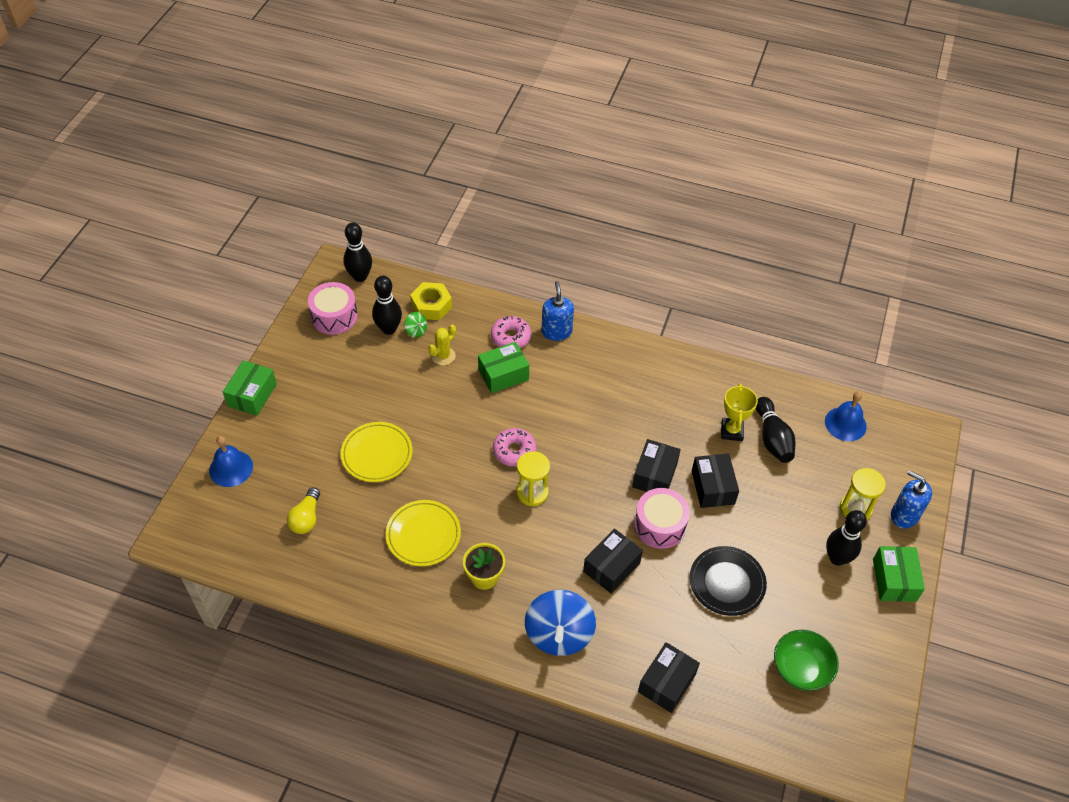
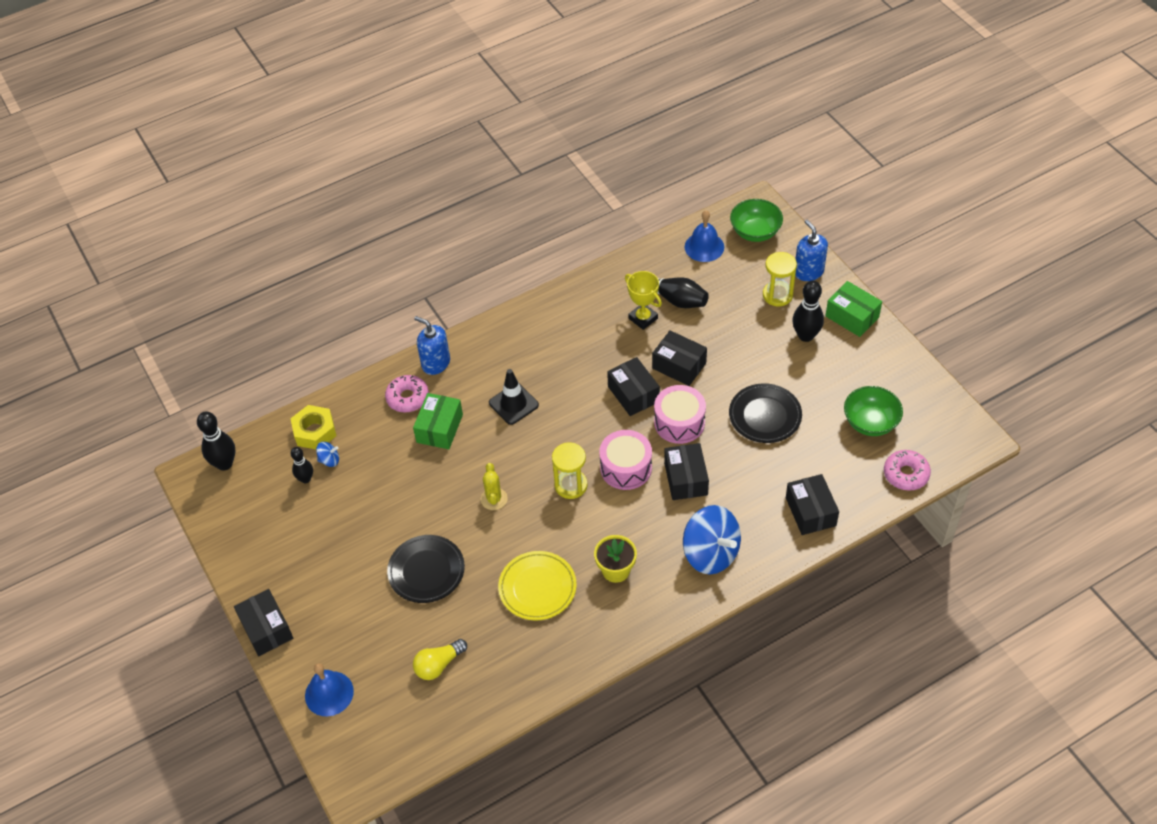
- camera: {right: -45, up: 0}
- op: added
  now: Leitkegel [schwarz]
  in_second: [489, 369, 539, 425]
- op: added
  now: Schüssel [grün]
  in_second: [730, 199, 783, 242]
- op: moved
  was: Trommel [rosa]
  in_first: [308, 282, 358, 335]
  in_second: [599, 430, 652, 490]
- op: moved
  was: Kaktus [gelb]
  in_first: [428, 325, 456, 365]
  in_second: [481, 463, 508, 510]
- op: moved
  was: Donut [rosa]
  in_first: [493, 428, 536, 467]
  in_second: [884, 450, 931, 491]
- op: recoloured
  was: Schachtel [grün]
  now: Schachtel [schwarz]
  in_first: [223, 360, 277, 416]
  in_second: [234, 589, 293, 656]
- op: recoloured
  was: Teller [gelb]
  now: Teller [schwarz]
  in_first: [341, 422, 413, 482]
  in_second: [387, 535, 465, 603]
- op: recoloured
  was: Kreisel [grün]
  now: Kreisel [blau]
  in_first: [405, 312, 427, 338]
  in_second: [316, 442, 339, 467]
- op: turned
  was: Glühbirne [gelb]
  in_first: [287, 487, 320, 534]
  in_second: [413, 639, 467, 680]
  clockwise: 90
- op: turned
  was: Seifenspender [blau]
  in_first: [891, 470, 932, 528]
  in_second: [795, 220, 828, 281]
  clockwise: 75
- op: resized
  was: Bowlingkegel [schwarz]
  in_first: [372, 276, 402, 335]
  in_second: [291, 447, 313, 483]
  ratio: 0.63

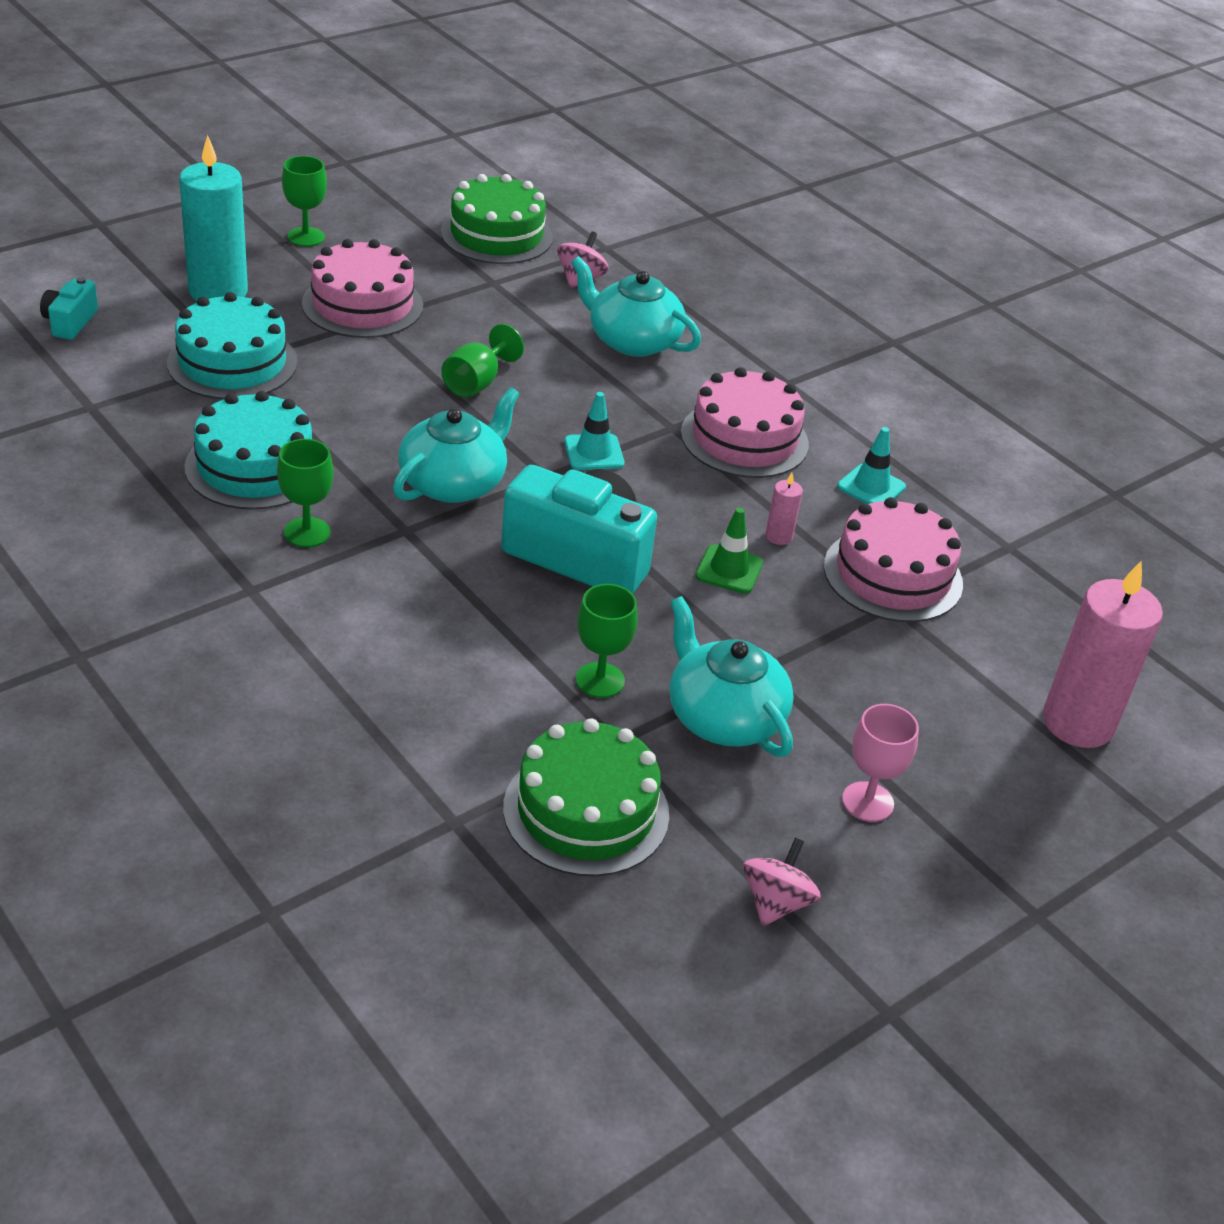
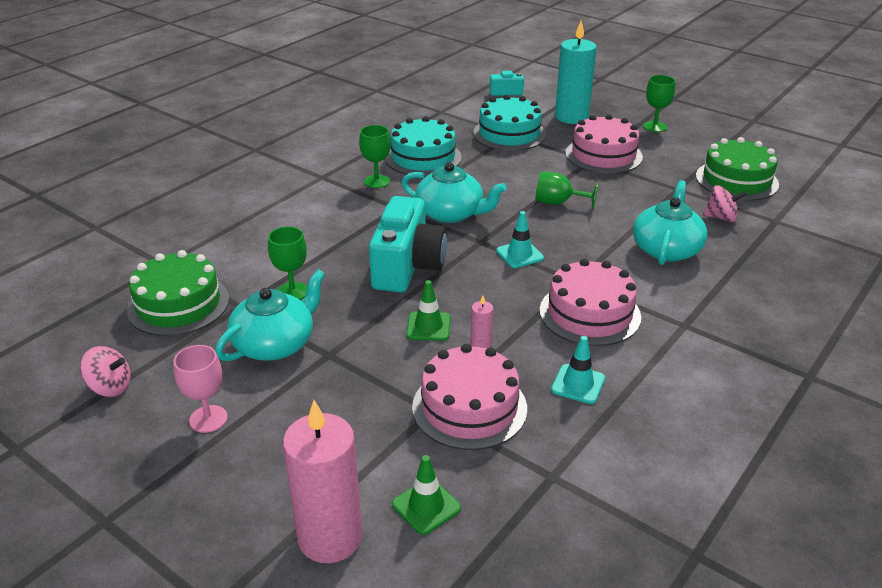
- camera: {right: 80, up: -5}
- op: added
  now: Leitkegel [grün]
  in_second: [392, 455, 461, 535]

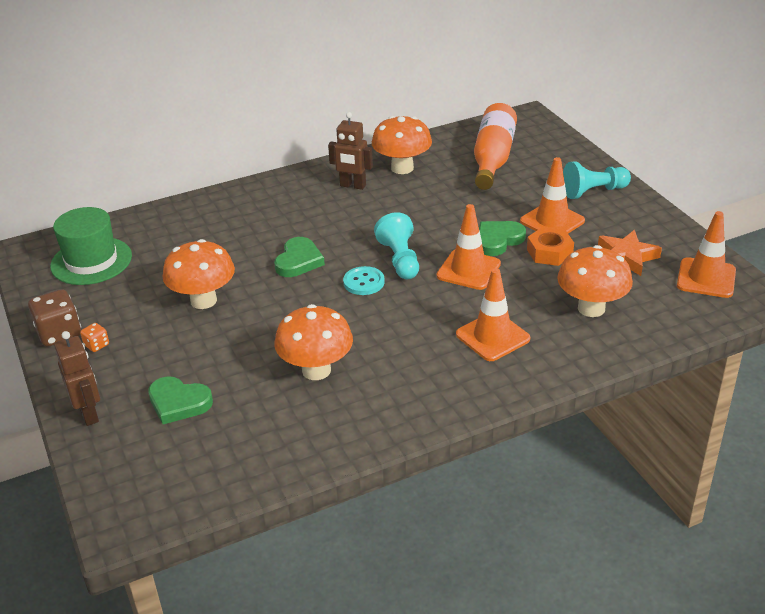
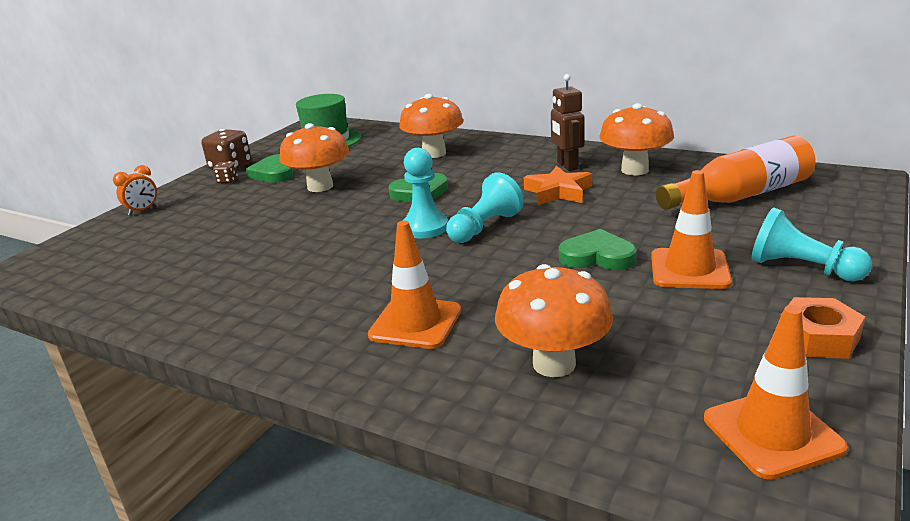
- camera: {right: 55, up: -10}
- op: removed
  was: Leitkegel [orange]
  in_first: [437, 204, 501, 290]
- op: moved
  was: Herz [grün]
  in_first: [148, 376, 213, 424]
  in_second: [246, 154, 294, 183]
- op: moved
  was: Pilz [orange]
  in_first: [275, 304, 353, 380]
  in_second: [399, 94, 463, 158]
- op: moved
  was: Sechskantmutter [orange]
  in_first: [527, 227, 574, 266]
  in_second: [780, 297, 865, 359]
- op: moved
  was: Stern [orange]
  in_first: [598, 230, 662, 276]
  in_second: [524, 166, 592, 205]
- op: replaced
  was: Roboter [braun]
  now: Wecker [orange]
  in_first: [54, 331, 100, 426]
  in_second: [113, 165, 157, 216]
- op: replaced
  was: Knopf [türkis]
  now: Bauer [türkis]
  in_first: [343, 266, 385, 295]
  in_second: [403, 148, 448, 238]
- op: recoloured
  was: Spielwürfel [orange]
  now: Spielwürfel [braun]
  in_first: [80, 323, 109, 352]
  in_second: [213, 161, 238, 183]

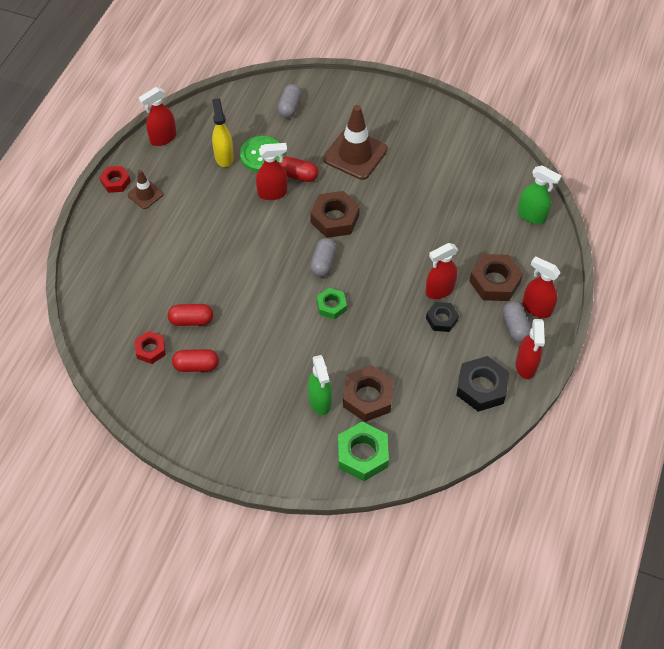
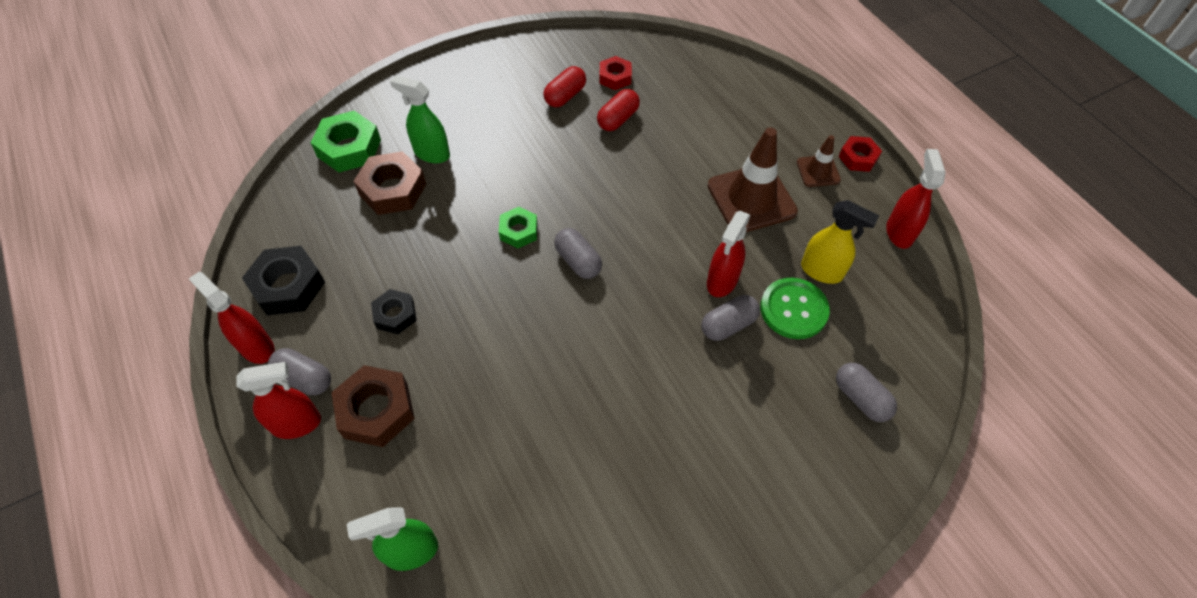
- camera: {right: 130, up: 0}
- op: removed
  was: Sechskantmutter [braun]
  in_first: [310, 191, 360, 238]
- op: removed
  was: Sprühflasche [rot]
  in_first: [426, 243, 458, 299]
- op: moved
  was: Leitkegel [braun]
  in_first: [323, 105, 388, 180]
  in_second: [708, 127, 798, 232]
- op: recoloured
  was: Kapsel [rot]
  now: Kapsel [grau]
  in_first: [279, 157, 318, 182]
  in_second: [701, 295, 760, 341]

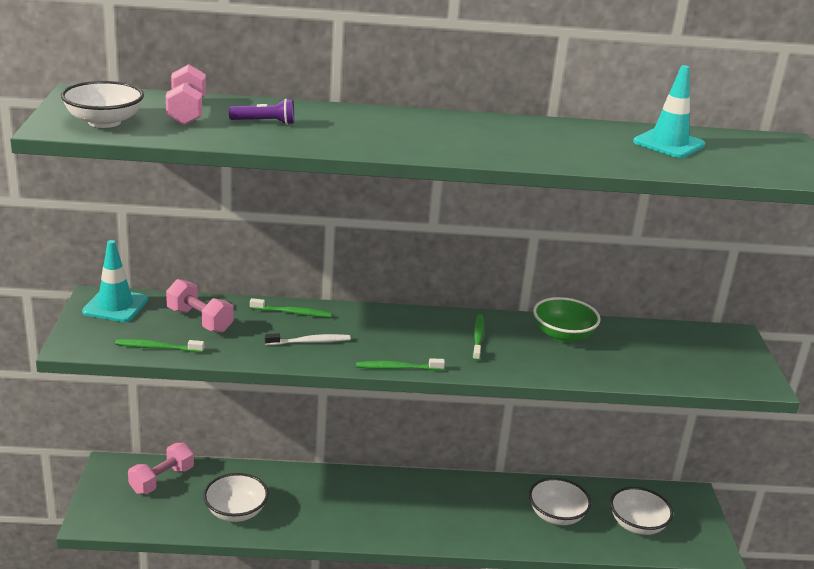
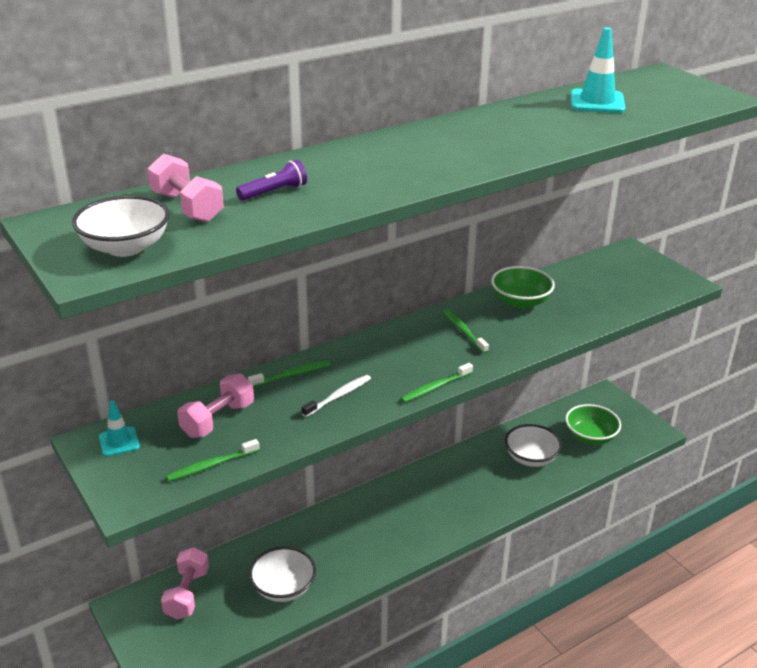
- camera: {right: -30, up: 5}
- op: recoloured
  was: Schüssel [weiß]
  now: Schüssel [grün]
  in_first: [610, 487, 673, 535]
  in_second: [565, 404, 621, 445]
- op: turned
  was: Hantel [rosa]
  in_first: [166, 279, 234, 333]
  in_second: [177, 373, 254, 438]
  clockwise: -60
- op: resized
  was: Leitkegel [türkis]
  in_first: [82, 240, 148, 322]
  in_second: [99, 400, 140, 456]
  ratio: 0.62

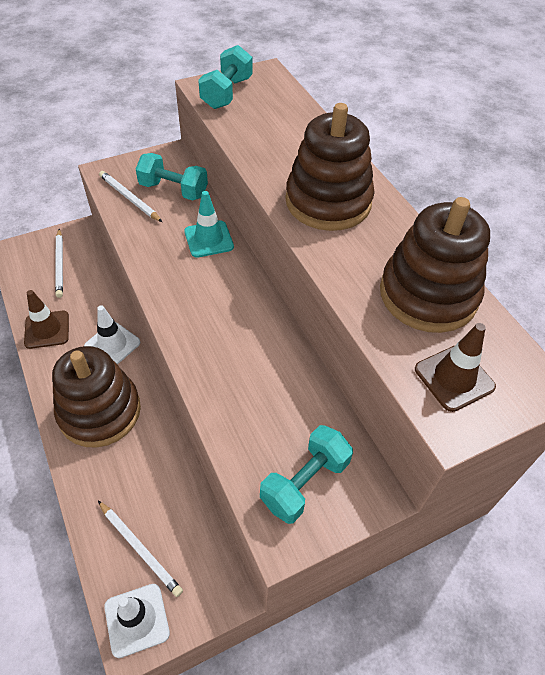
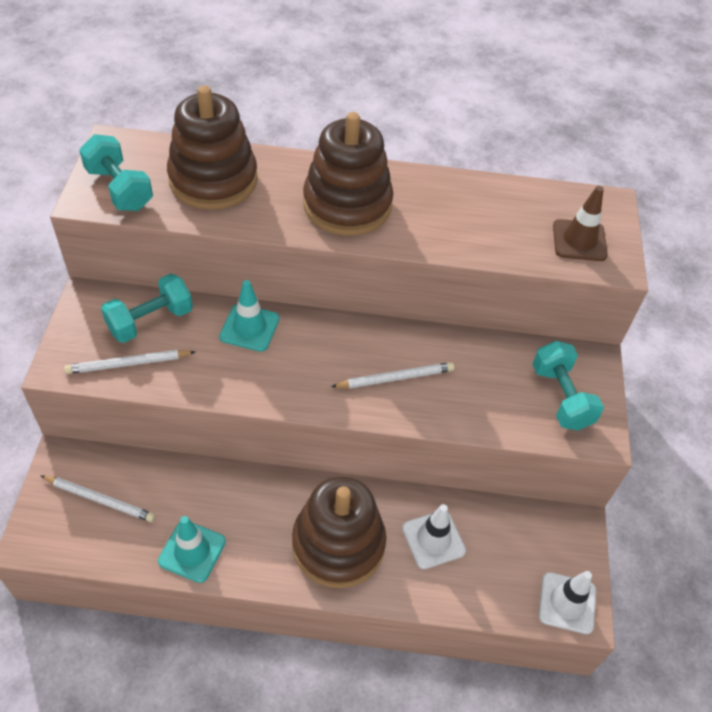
- camera: {right: -60, up: 0}
- op: moved
  was: Leitkegel [weiß]
  in_first: [84, 305, 141, 365]
  in_second: [402, 504, 466, 569]
- op: moved
  was: Bleistift [weiß]
  in_first: [98, 501, 183, 597]
  in_second: [331, 362, 454, 388]
- op: moved
  was: Stapelspielzeug [braun]
  in_first: [380, 197, 490, 333]
  in_second: [167, 86, 258, 210]
- op: recoloured
  was: Leitkegel [braun]
  now: Leitkegel [türkis]
  in_first: [24, 290, 69, 349]
  in_second: [158, 516, 226, 583]

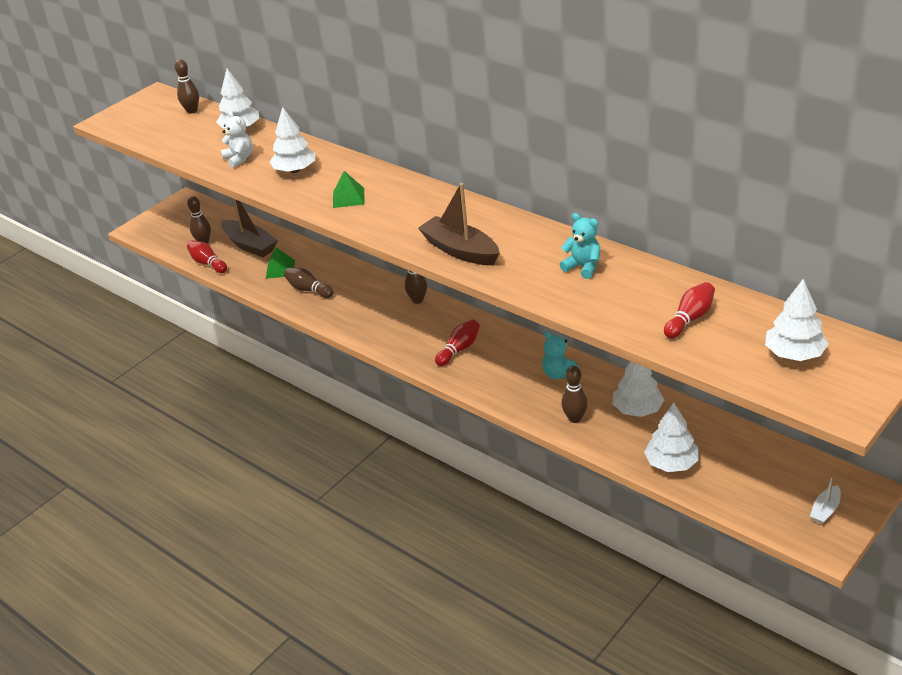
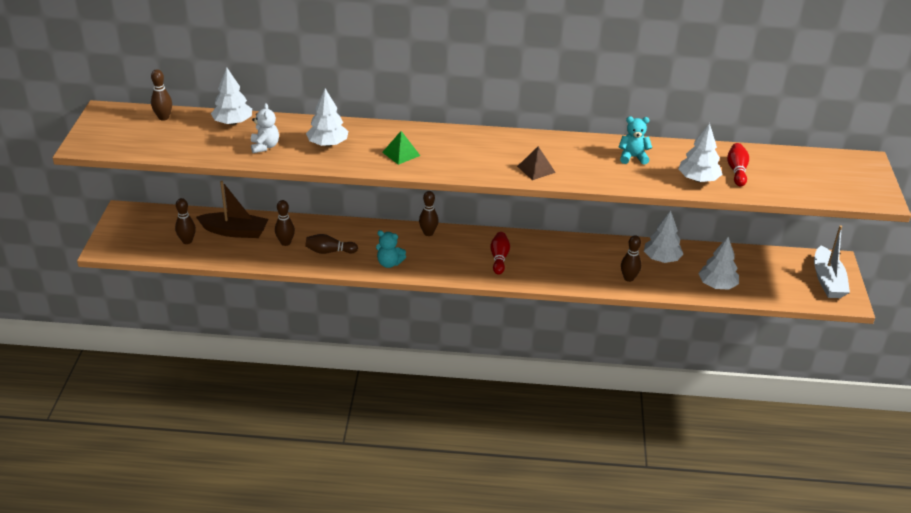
- camera: {right: -40, up: 0}
- op: removed
  was: Bowlingkegel [rot]
  in_first: [187, 240, 227, 273]
- op: moved
  was: Teddybär [türkis]
  in_first: [542, 331, 579, 379]
  in_second: [376, 230, 406, 268]
- op: moved
  was: Baum [weiß]
  in_first: [765, 279, 829, 361]
  in_second: [678, 123, 723, 182]
- op: replaced
  was: Pyramide [grün]
  now: Bowlingkegel [braun]
  in_first: [266, 247, 295, 279]
  in_second: [275, 200, 295, 246]
- op: replaced
  was: Boot [braun]
  now: Pyramide [braun]
  in_first: [418, 183, 500, 265]
  in_second: [517, 146, 556, 180]
- op: turned
  was: Teddybär [weiß]
  in_first: [221, 111, 253, 168]
  in_second: [251, 103, 279, 153]
  clockwise: 60
- op: resized
  was: Boot [weiß]
  in_first: [810, 474, 841, 524]
  in_second: [814, 225, 850, 298]
  ratio: 1.97

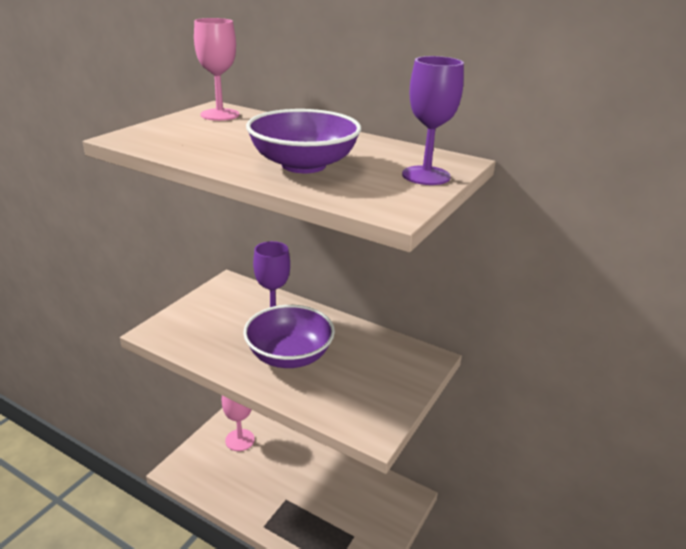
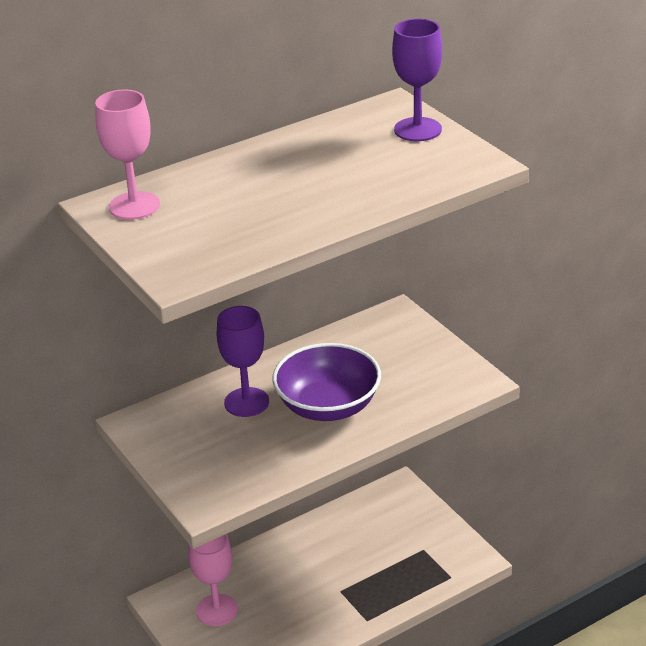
- camera: {right: -60, up: 5}
- op: removed
  was: Schüssel [lila]
  in_first: [246, 109, 361, 173]

